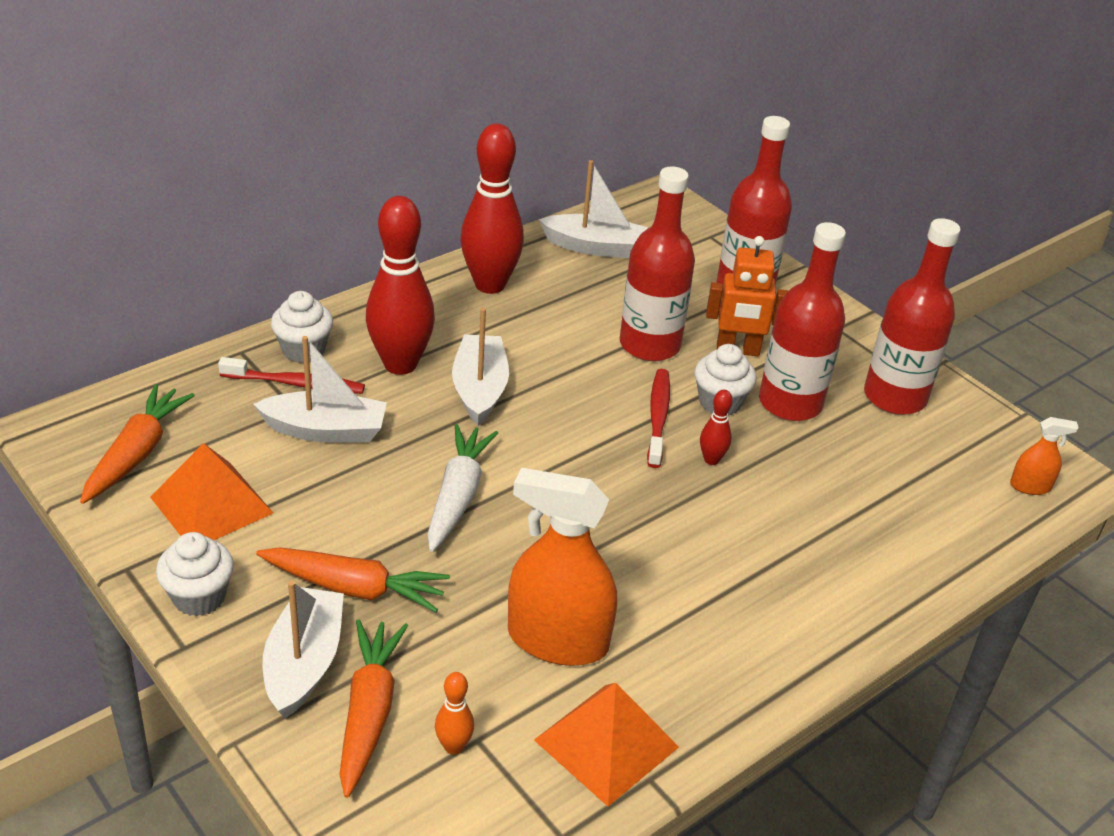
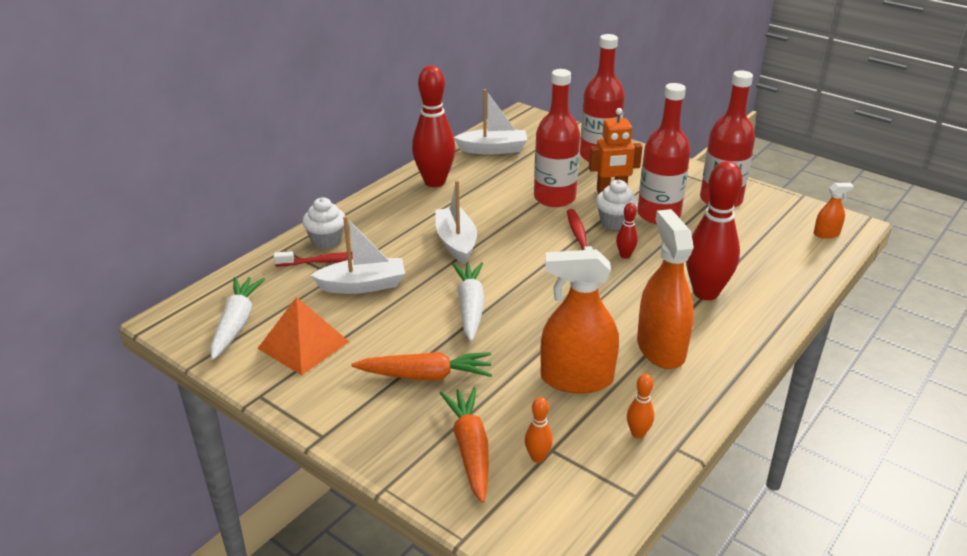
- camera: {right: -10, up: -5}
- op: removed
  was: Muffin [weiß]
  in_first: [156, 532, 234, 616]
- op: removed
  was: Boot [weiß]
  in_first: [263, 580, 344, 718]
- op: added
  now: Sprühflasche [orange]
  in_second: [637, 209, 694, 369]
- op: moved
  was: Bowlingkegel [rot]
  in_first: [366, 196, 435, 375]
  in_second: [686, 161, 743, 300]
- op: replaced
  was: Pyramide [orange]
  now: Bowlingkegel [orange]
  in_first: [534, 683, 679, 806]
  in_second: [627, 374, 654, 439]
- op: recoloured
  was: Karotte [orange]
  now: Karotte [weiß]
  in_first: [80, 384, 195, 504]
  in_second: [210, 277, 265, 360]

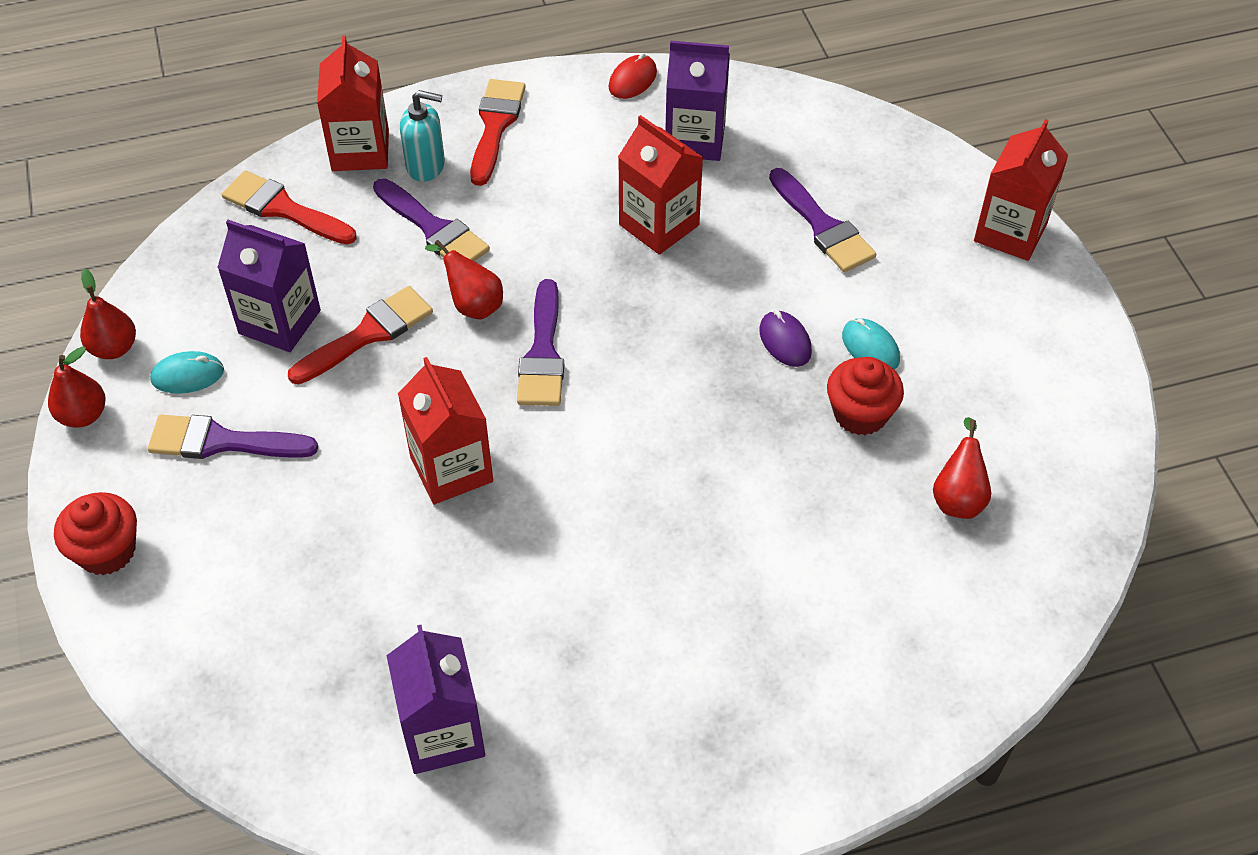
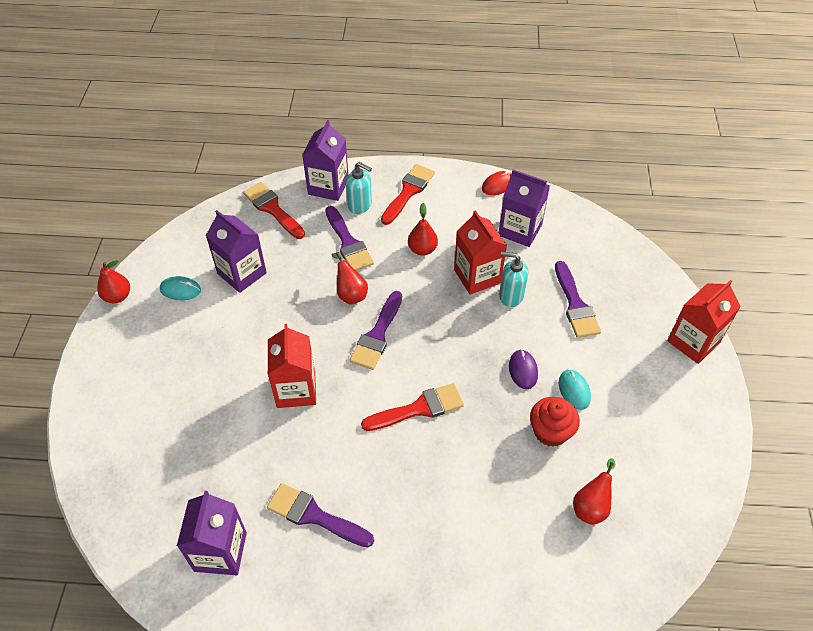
- camera: {right: 20, up: 0}
- op: removed
  was: Muffin [rot]
  in_first: [54, 492, 137, 575]
- op: added
  now: Seifenspender [türkis]
  in_second: [499, 251, 528, 307]
- op: moved
  was: Birne [rot]
  in_first: [80, 269, 136, 359]
  in_second: [408, 203, 438, 256]
- op: moved
  was: Pinsel [lila]
  in_first: [148, 415, 318, 459]
  in_second: [267, 483, 374, 547]
- op: moved
  was: Pinsel [rot]
  in_first: [288, 286, 433, 384]
  in_second: [361, 383, 464, 431]
- op: recoloured
  was: Getränkekarton [rot]
  now: Getränkekarton [lila]
  in_first: [317, 36, 389, 171]
  in_second: [302, 120, 348, 201]

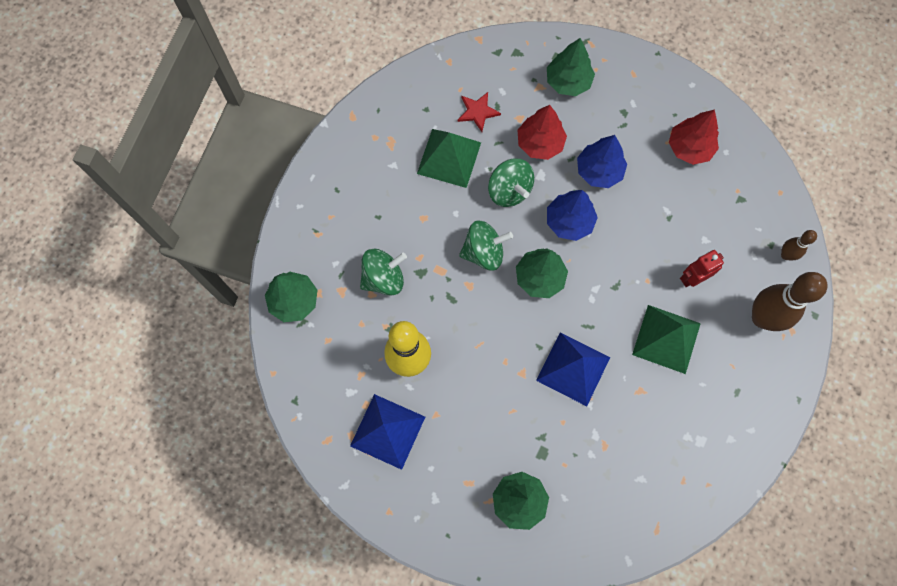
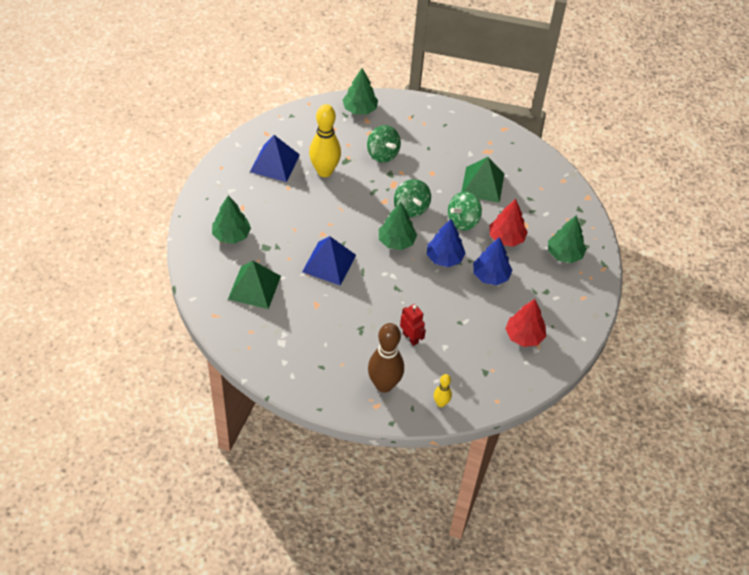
- camera: {right: 80, up: -20}
- op: removed
  was: Stern [rot]
  in_first: [458, 92, 501, 132]
- op: moved
  was: Pyramide [grün]
  in_first: [632, 305, 701, 374]
  in_second: [228, 261, 281, 309]
- op: recoloured
  was: Bowlingkegel [braun]
  now: Bowlingkegel [gelb]
  in_first: [781, 230, 817, 260]
  in_second: [434, 374, 452, 407]

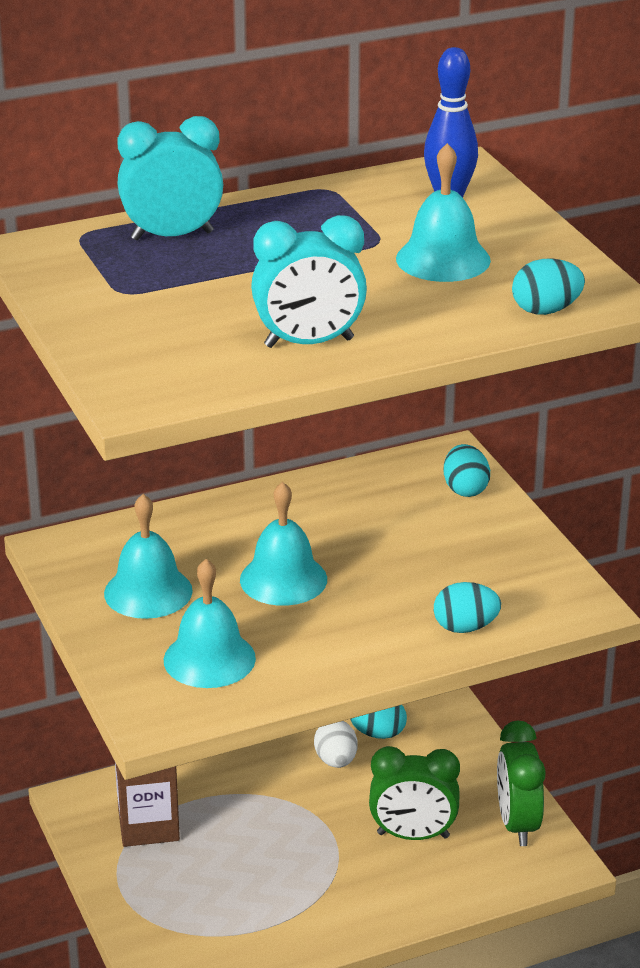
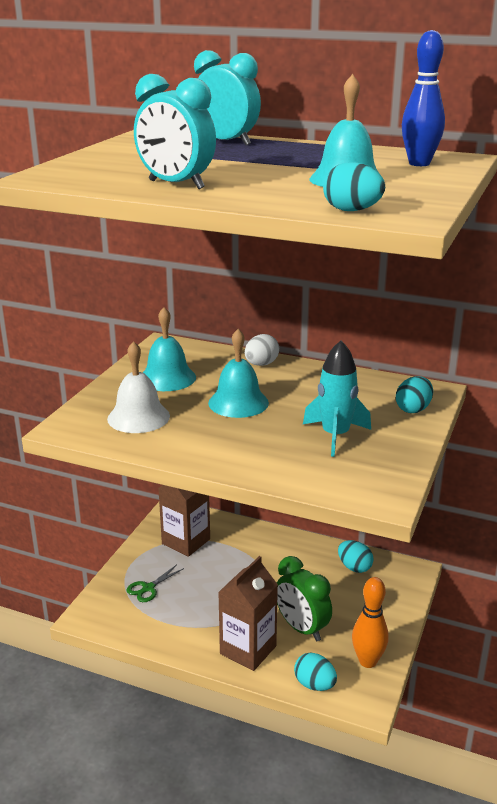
- camera: {right: 45, up: -5}
- op: added
  now: Schere [grün]
  in_second: [126, 565, 184, 602]
- op: added
  now: Getränkekarton [braun]
  in_second: [218, 556, 278, 671]
- op: added
  now: Rakete [türkis]
  in_second: [303, 341, 371, 457]
- op: moved
  was: Ei [weiß]
  in_first: [314, 721, 357, 768]
  in_second: [245, 334, 279, 366]
- op: moved
  was: Ei [türkis]
  in_first: [434, 582, 501, 633]
  in_second: [294, 653, 337, 691]
- op: replaced
  was: Wecker [grün]
  now: Bowlingkegel [orange]
  in_first: [497, 721, 546, 846]
  in_second: [352, 577, 388, 668]
- op: recoloured
  was: Glocke [türkis]
  now: Glocke [weiß]
  in_first: [164, 559, 256, 688]
  in_second: [107, 341, 170, 433]

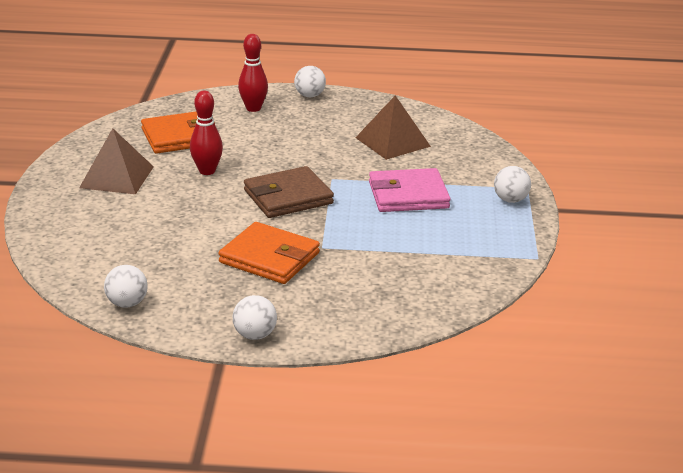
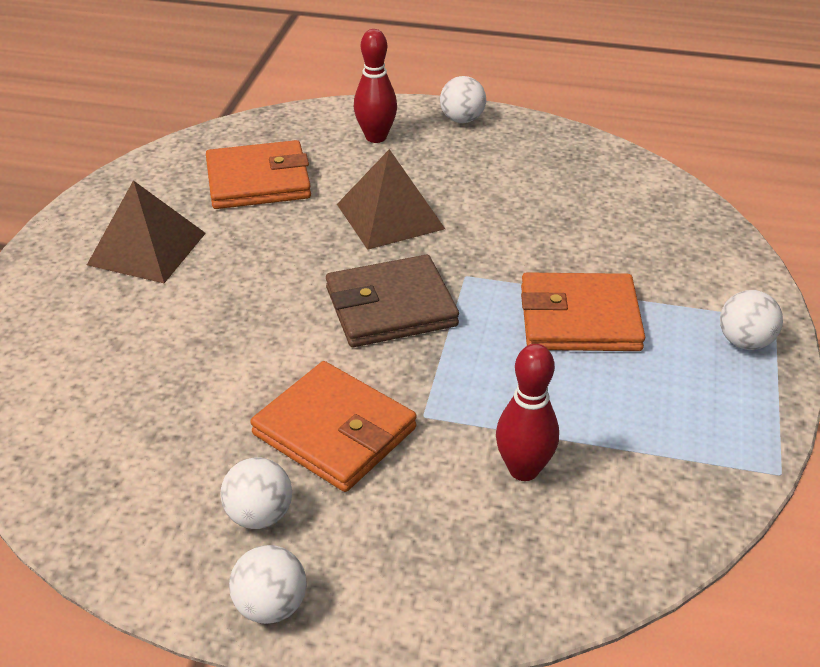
- camera: {right: 10, up: 10}
- op: moved
  was: Ball [weiß]
  in_first: [104, 265, 148, 308]
  in_second: [220, 457, 292, 529]
- op: moved
  was: Bowlingkegel [rot]
  in_first: [190, 91, 223, 175]
  in_second: [496, 344, 559, 481]
- op: moved
  was: Pyramide [braun]
  in_first: [355, 95, 431, 160]
  in_second: [337, 149, 445, 250]
- op: recoloured
  was: Geldbörse [rosa]
  now: Geldbörse [orange]
  in_first: [369, 168, 450, 212]
  in_second: [521, 272, 645, 351]

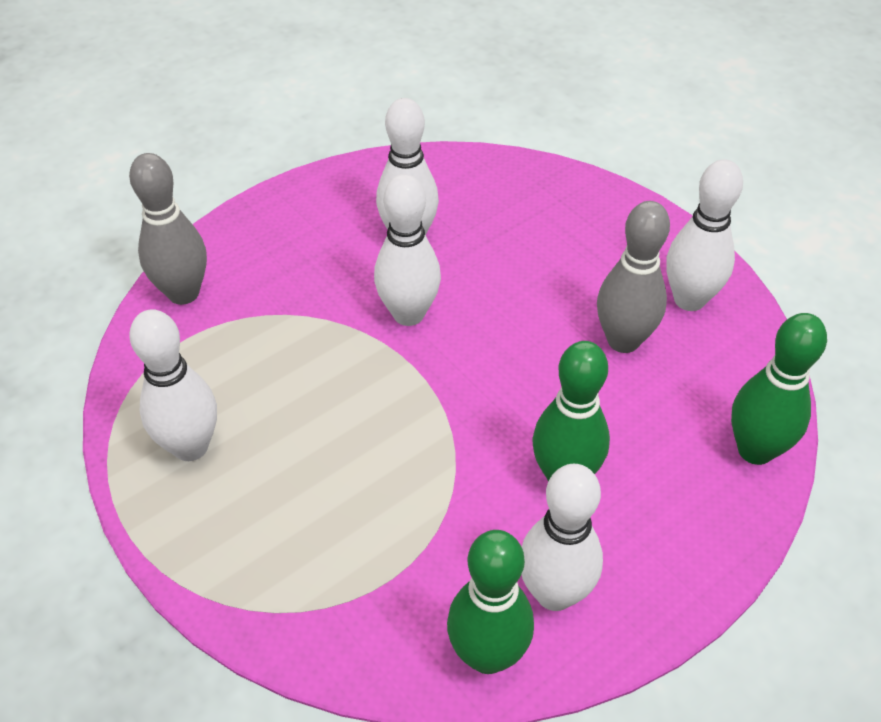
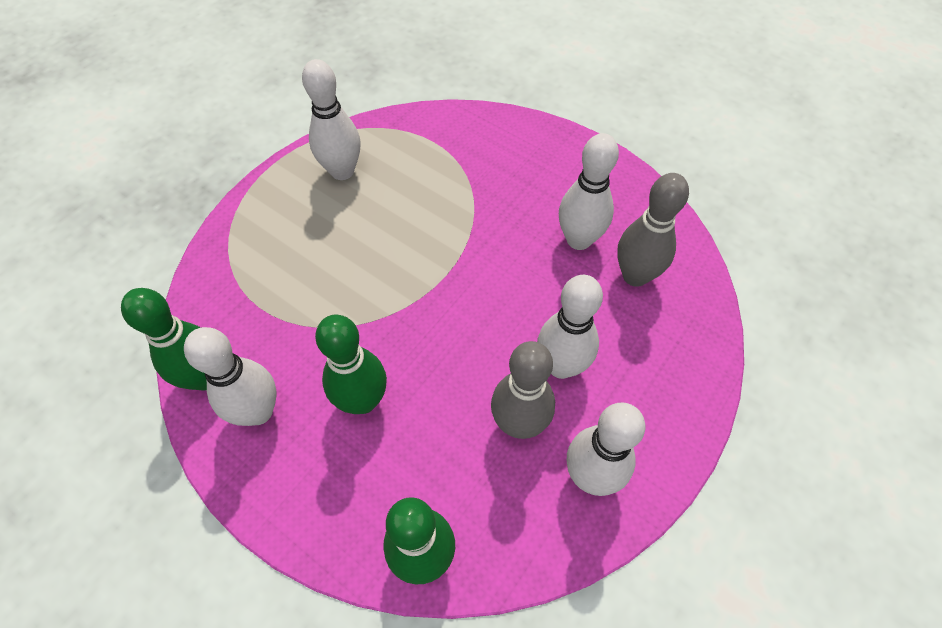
- camera: {right: 75, up: 10}
- op: moved
  was: Bowlingkegel [grau]
  in_first: [129, 153, 207, 305]
  in_second: [617, 173, 689, 287]
- op: moved
  was: Bowlingkegel [weiß]
  in_first: [374, 174, 441, 326]
  in_second: [537, 275, 603, 379]

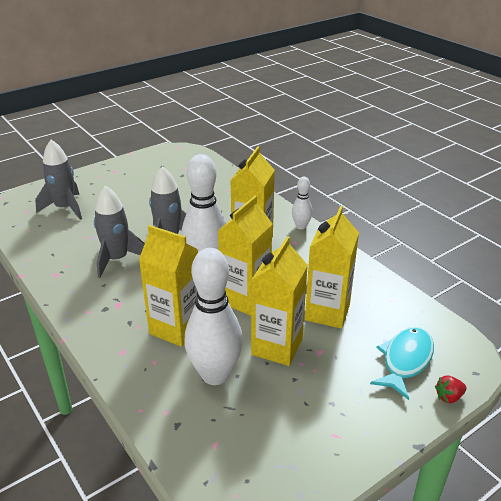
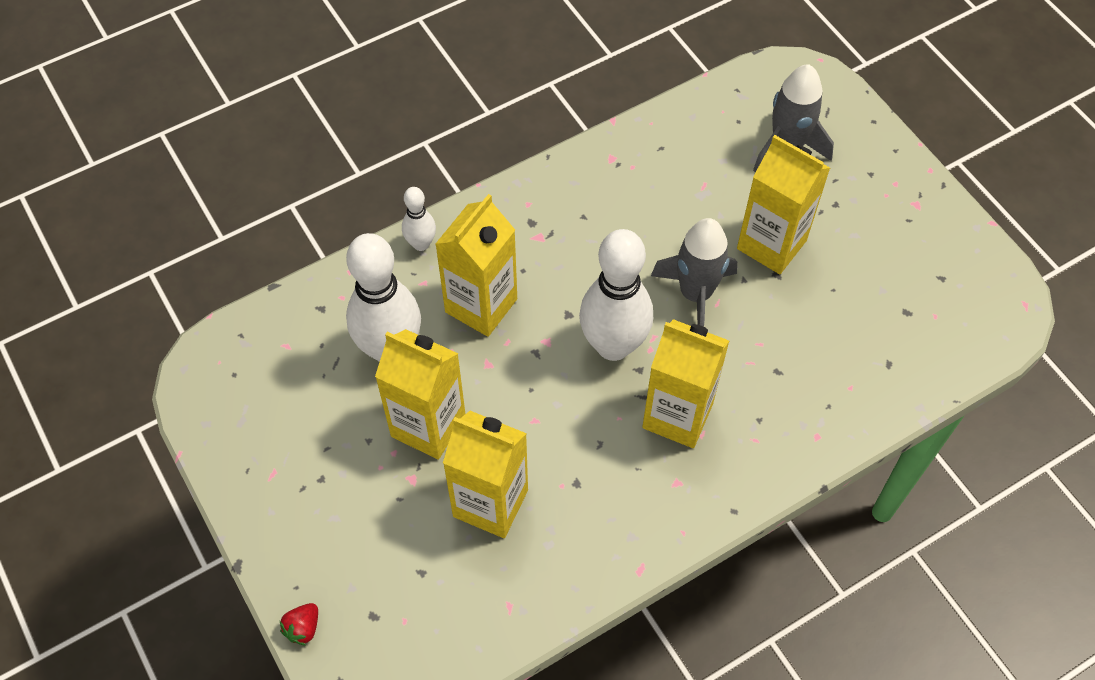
- camera: {right: 95, up: 25}
- op: removed
  was: Rakete [grau]
  in_first: [94, 186, 145, 278]
- op: removed
  was: Fisch [türkis]
  in_first: [370, 327, 434, 400]
- op: moved
  was: Getränkekarton [gelb]
  in_first: [218, 196, 272, 316]
  in_second: [737, 135, 830, 274]
- op: moved
  was: Bowlingkegel [weiß]
  in_first: [292, 177, 313, 229]
  in_second: [402, 187, 436, 251]
- op: turned
  was: Erdbeere [rot]
  in_first: [435, 376, 467, 403]
  in_second: [280, 603, 318, 646]
  clockwise: -135

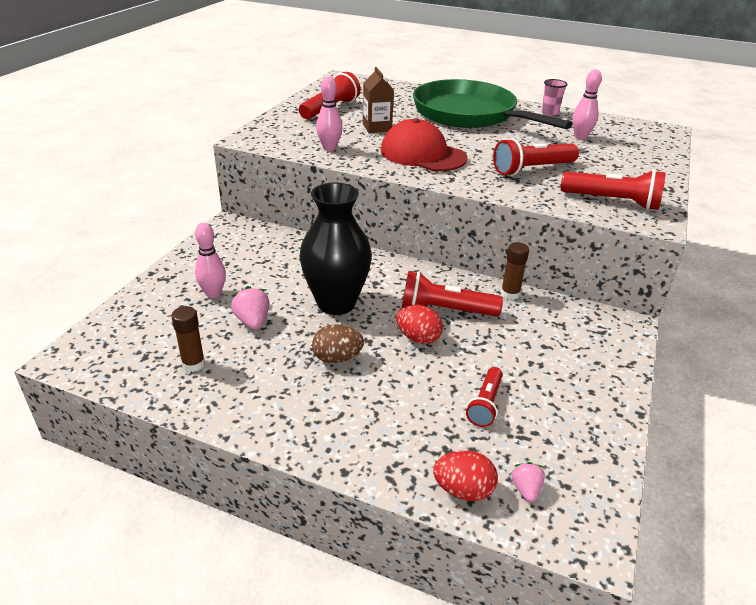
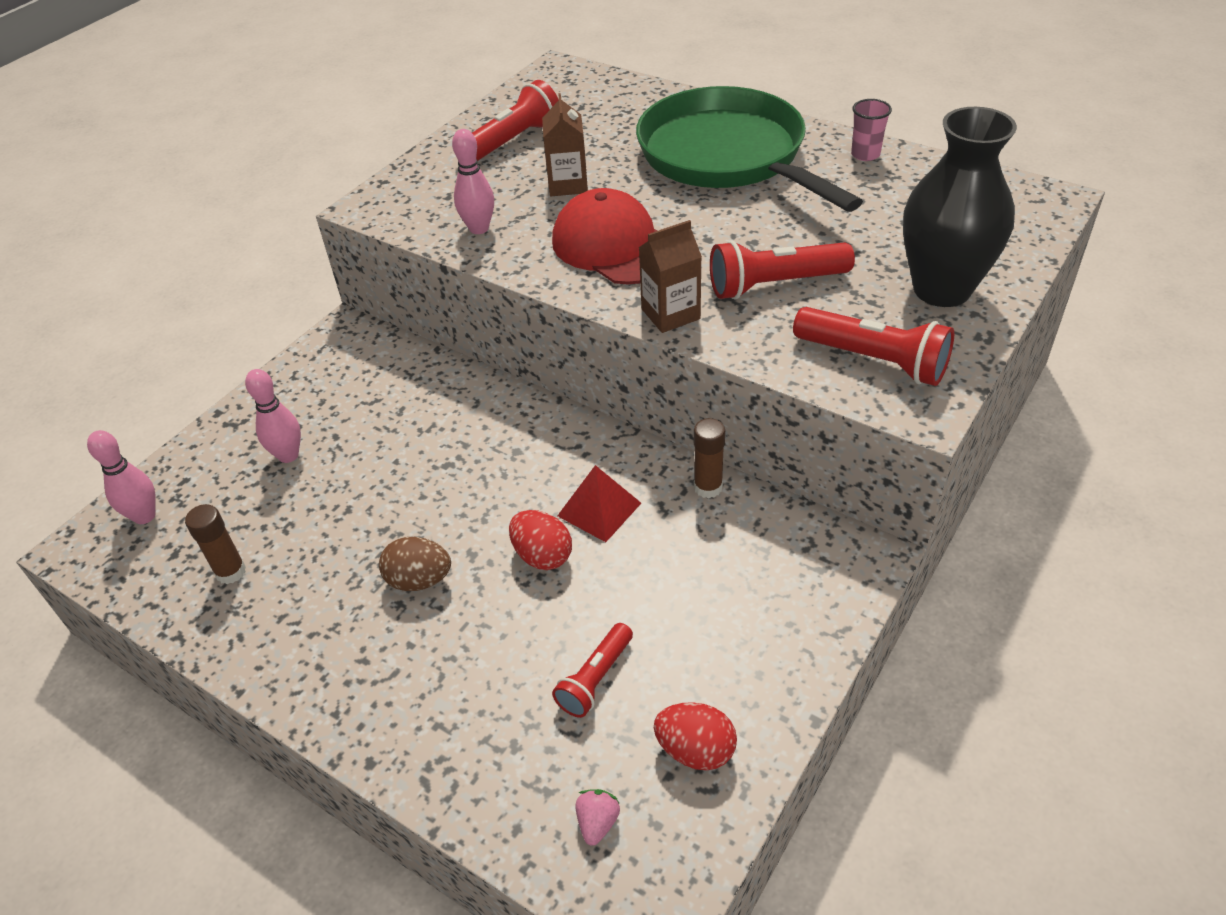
- camera: {right: 15, up: 10}
- op: removed
  was: Erdbeere [rosa]
  in_first: [231, 286, 269, 330]
- op: added
  now: Getränkekarton [braun]
  in_second: [639, 220, 702, 333]
- op: moved
  was: Vase [schwarz]
  in_first: [300, 182, 372, 315]
  in_second: [903, 107, 1017, 307]
- op: moved
  was: Ei [rot]
  in_first: [433, 450, 498, 501]
  in_second: [654, 702, 737, 771]
- op: moved
  was: Bowlingkegel [rosa]
  in_first: [572, 70, 602, 140]
  in_second: [87, 430, 156, 524]
- op: replaced
  was: Taschenlampe [rot]
  now: Pyramide [rot]
  in_first: [402, 271, 503, 317]
  in_second: [557, 465, 641, 542]

